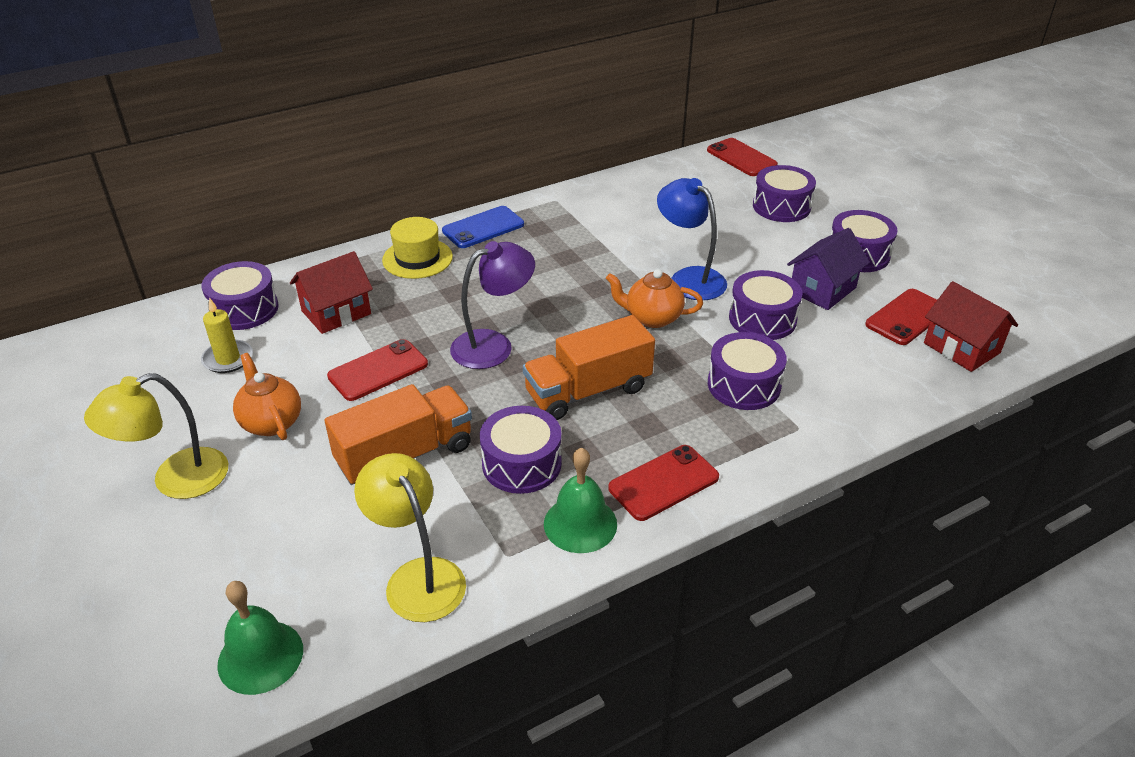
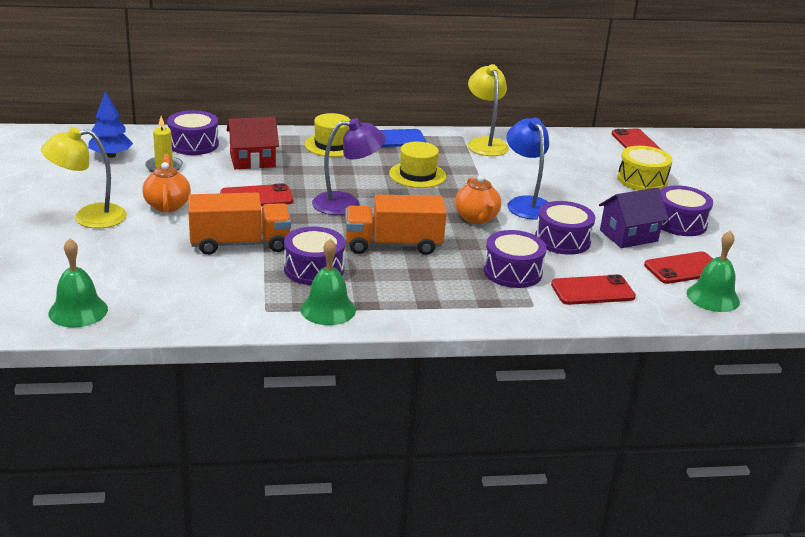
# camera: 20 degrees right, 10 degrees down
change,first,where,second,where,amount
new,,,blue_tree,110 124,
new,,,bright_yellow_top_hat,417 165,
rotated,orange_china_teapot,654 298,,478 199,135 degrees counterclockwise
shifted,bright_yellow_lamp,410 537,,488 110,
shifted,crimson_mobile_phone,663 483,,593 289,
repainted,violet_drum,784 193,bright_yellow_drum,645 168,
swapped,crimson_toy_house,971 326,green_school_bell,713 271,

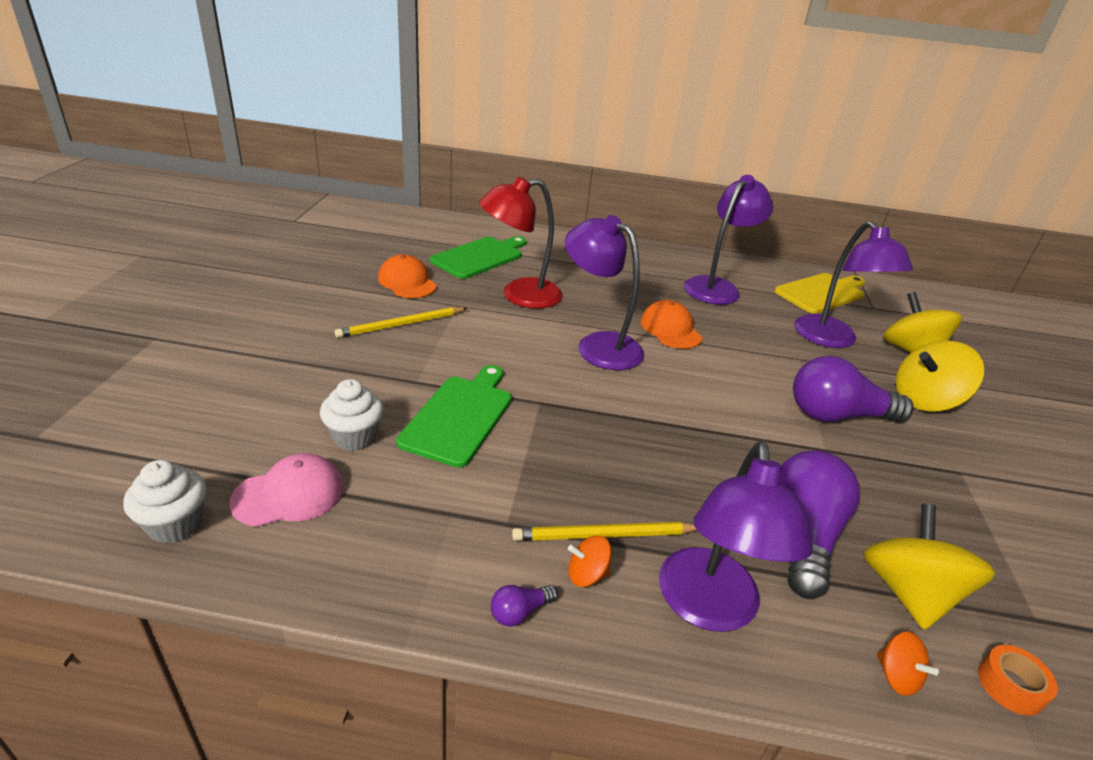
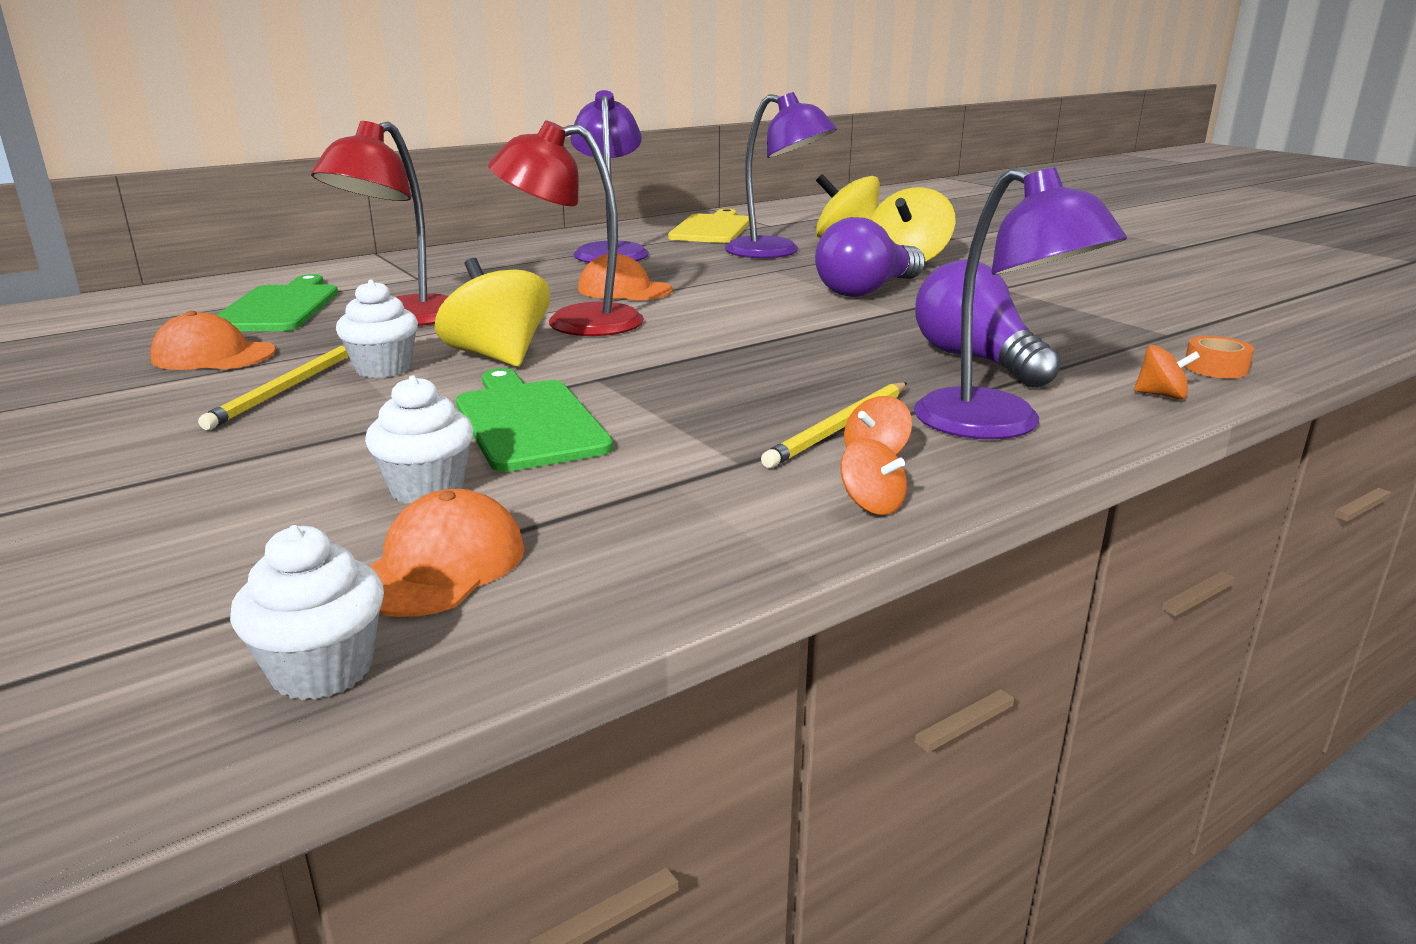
# camera: 40 degrees left, 10 degrees down
change,first,where,second,where,amount
new,,,snow-white_cupcake,377 328,
repainted,rosy_baseball_cap,286 490,orange_baseball_cap,447 553,
shifted,bright_yellow_spinning_top,929 567,,492 312,
repainted,violet_lamp,604 292,crimson_lamp,566 228,
swapped,violet_bulb,524 606,orange_spinning_top,873 476,

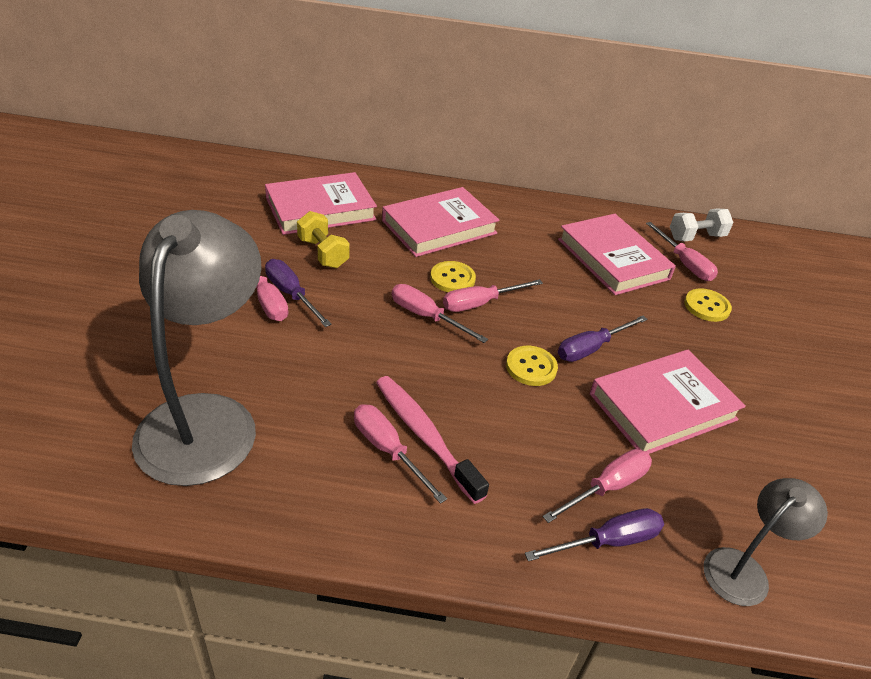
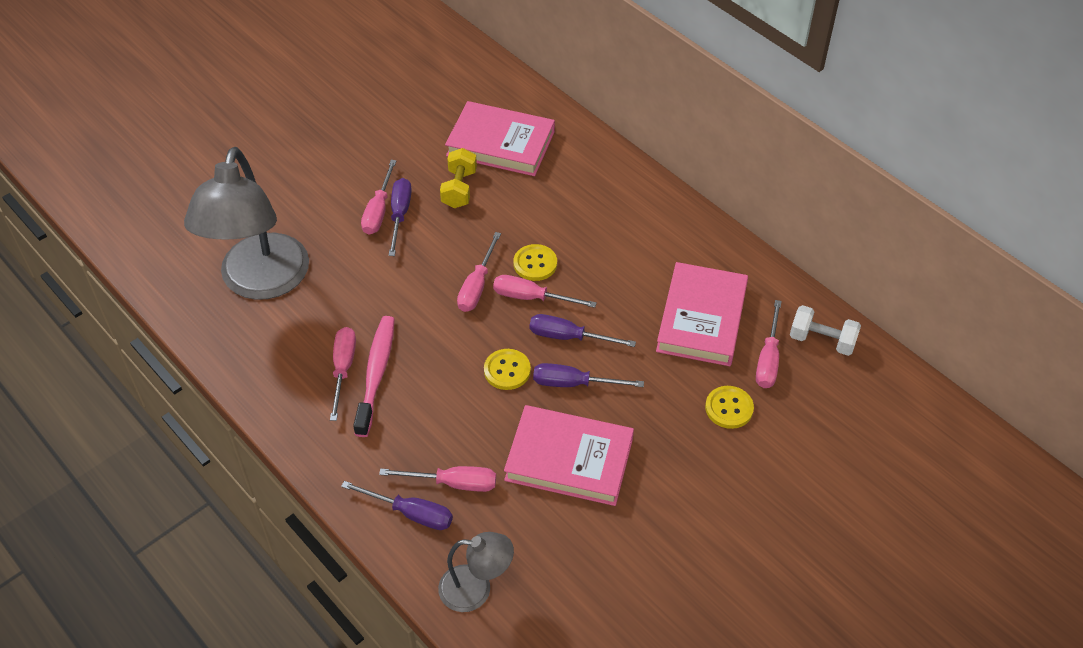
# camera: 45 degrees right, 10 degrees up
change,first,where,second,where,amount
rotated,ash-grey_lamp,197 348,,246 223,135 degrees clockwise
rotated,rosy_hand_screwdriver,440 313,,479 272,150 degrees counterclockwise
new,,,violet_hand_screwdriver,583 330,
gone,rosy_hardback,441 222,,,

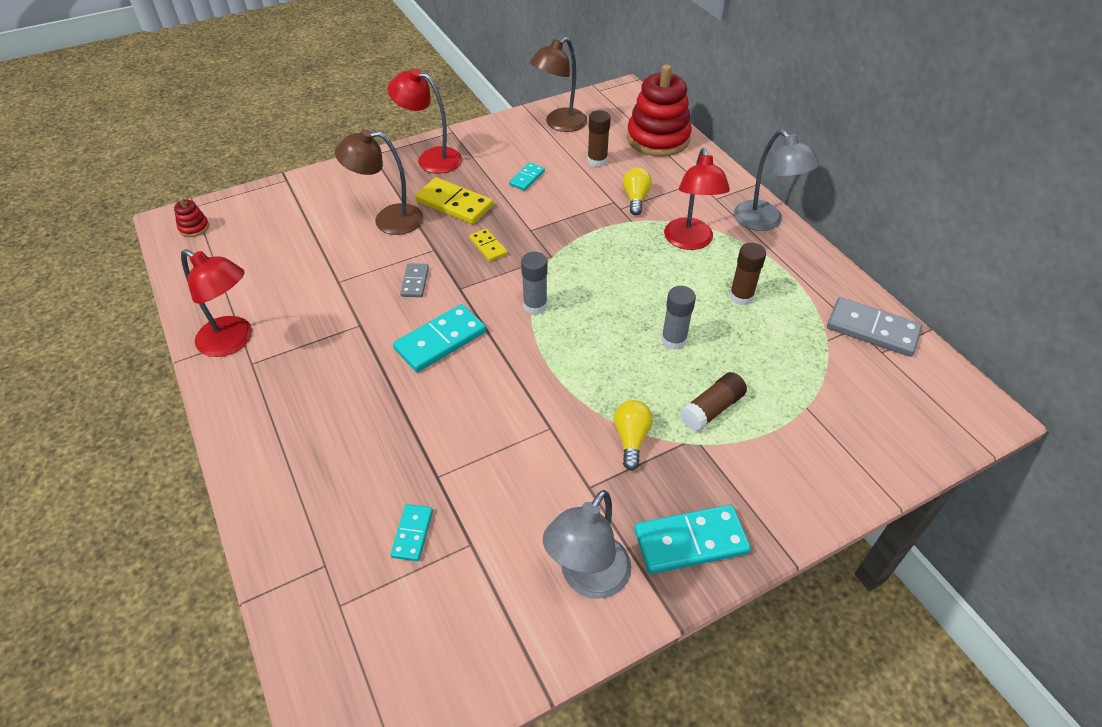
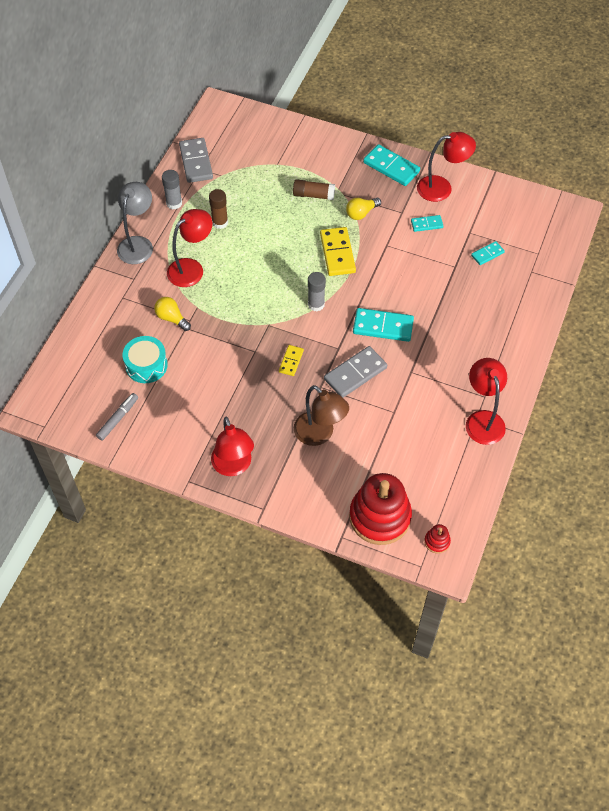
# camera: 130 degrees left, 10 degrees up
change,first,where,second,where,amount
swapped,dark_brown_lamp,559 84,ash-grey_felt_pen,117 417,
swapped,dark_brown_glue,599 138,turquoise_drum,145 359,
rotated,bright_yellow_bulb,637 191,,172 314,75 degrees clockwise
shifted,ash-grey_glue,678 318,,172 190,
shifted,bright_yellow_domino_piece,454 200,,338 251,
scaled,ash-grey_domino_piece,414 280,,355 372,x1.80
shifted,crimson_ring_stacker,659 110,,380 509,
shifted,turquoise_domino_piece,527 176,,427 223,
repainted,ash-grey_lamp,587 544,crimson_lamp,446 167,

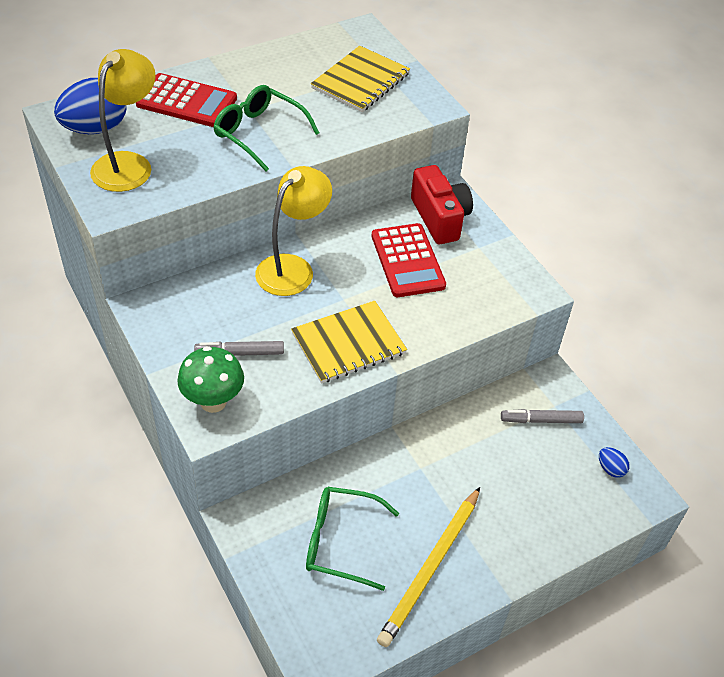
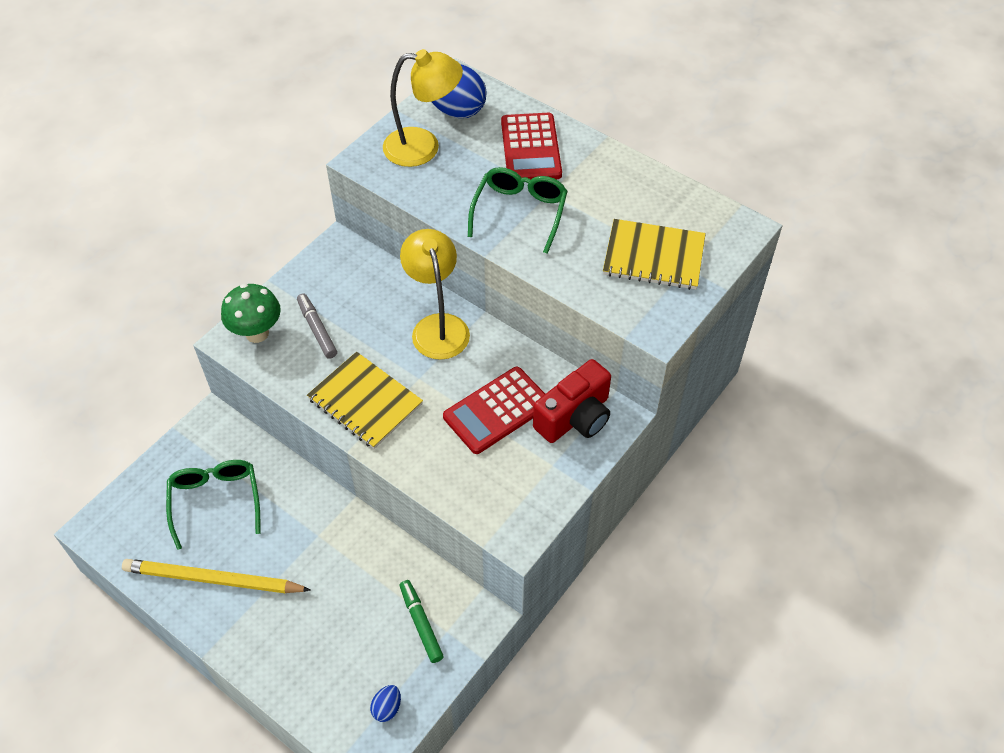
# camera: 70 degrees right, 5 degrees up
change,first,where,second,where,amount
rotated,bright_yellow_lamp,293 231,,435 294,120 degrees counterclockwise
repainted,ash-grey_felt_pen,542 416,green_felt_pen,422 621,

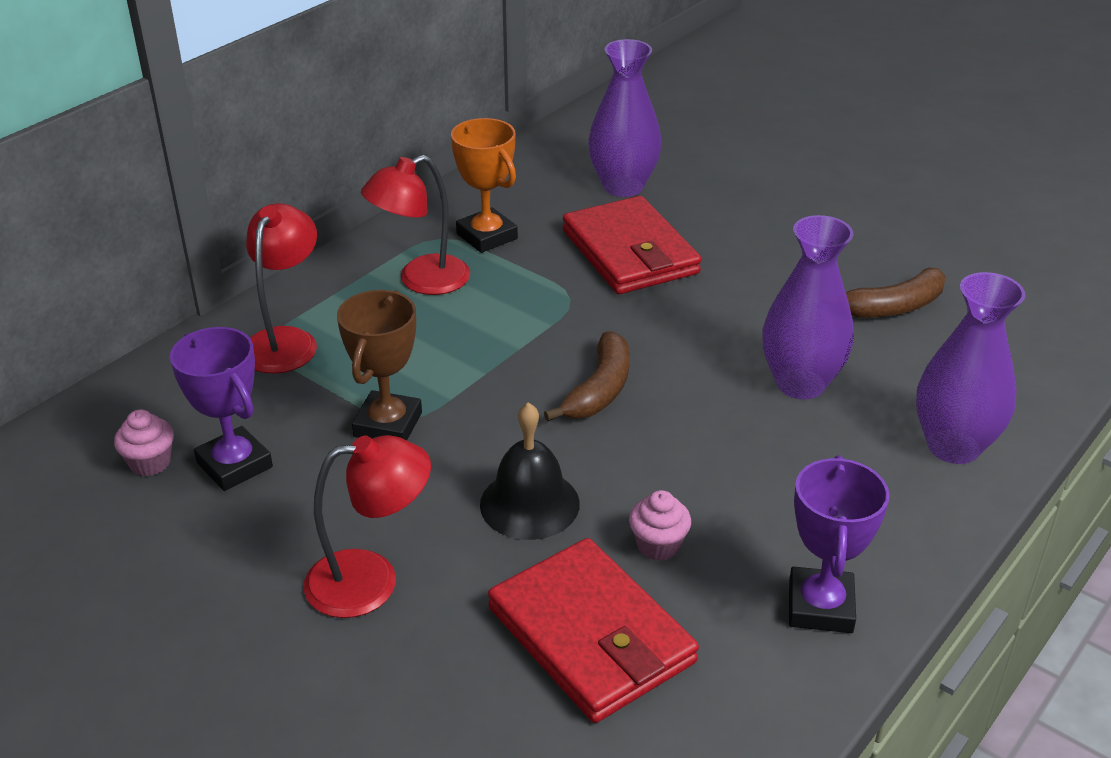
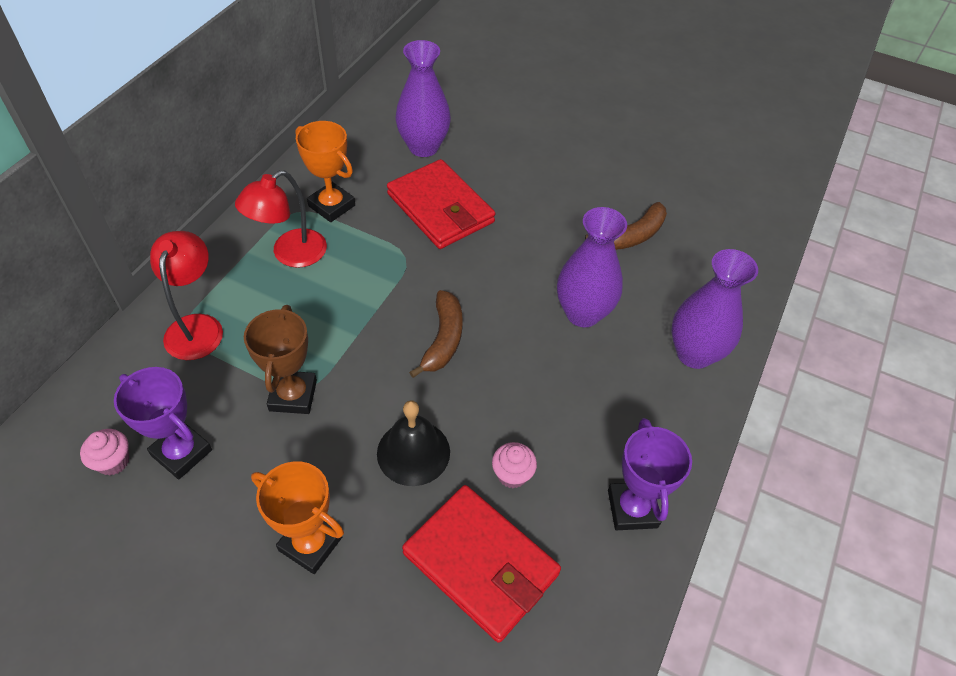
# camera: 15 degrees left, 15 degrees up
change,first,where,second,where,amount
swapped,crimson_lamp,367 526,orange_prize_cup,297 517,

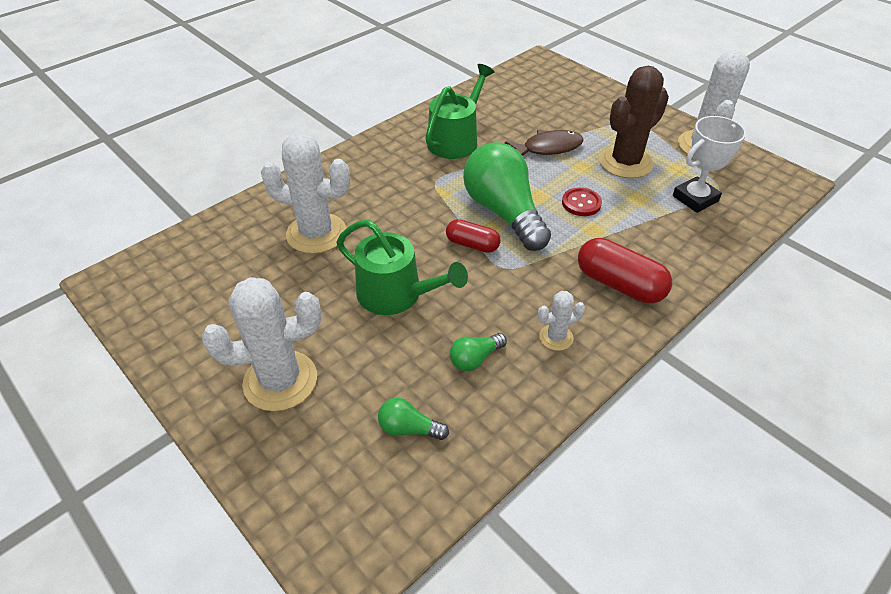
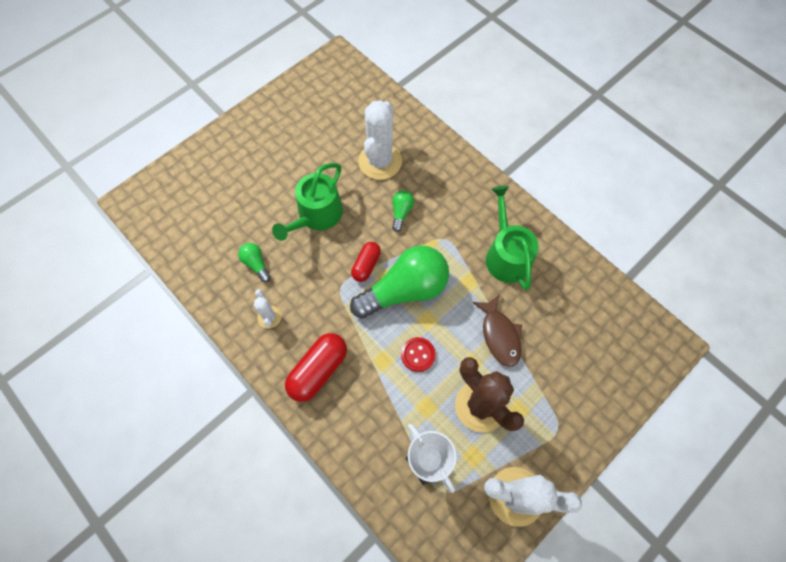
# camera: 90 degrees right, 20 degrees up
change,first,where,second,where,amount
shifted,green_bulb,413 419,,403 211,
rotated,green_watering_pot,459 111,,512 238,135 degrees counterclockwise
gone,snow-white_saguaro_cactus,261 344,,,

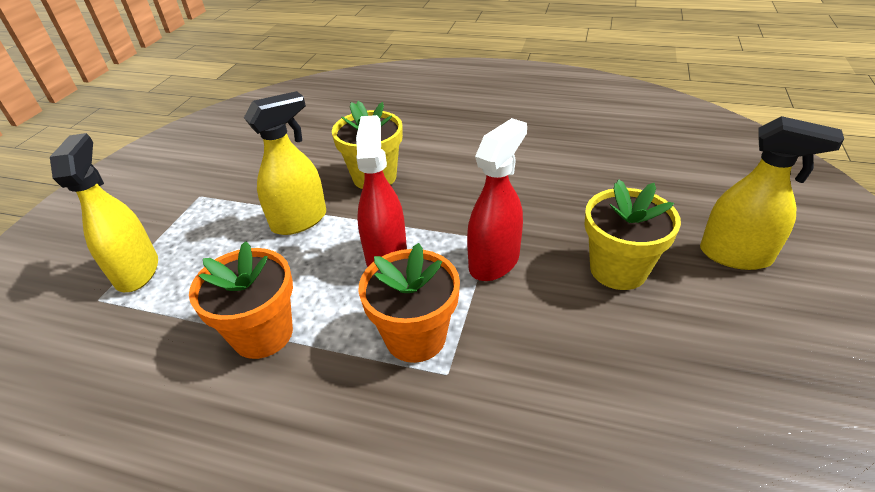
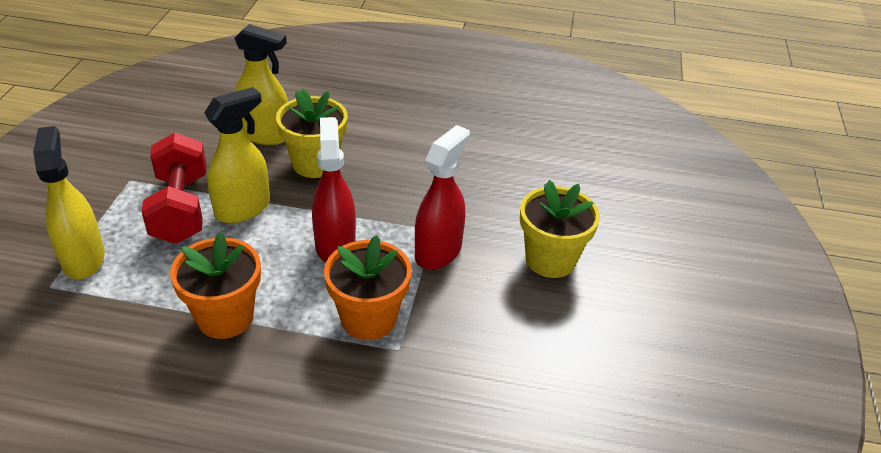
# camera: 10 degrees left, 0 degrees up
change,first,where,second,where,amount
new,,,crimson_free_weight,174 188,
shifted,bright_yellow_spray_cleaner,772 193,,261 84,

